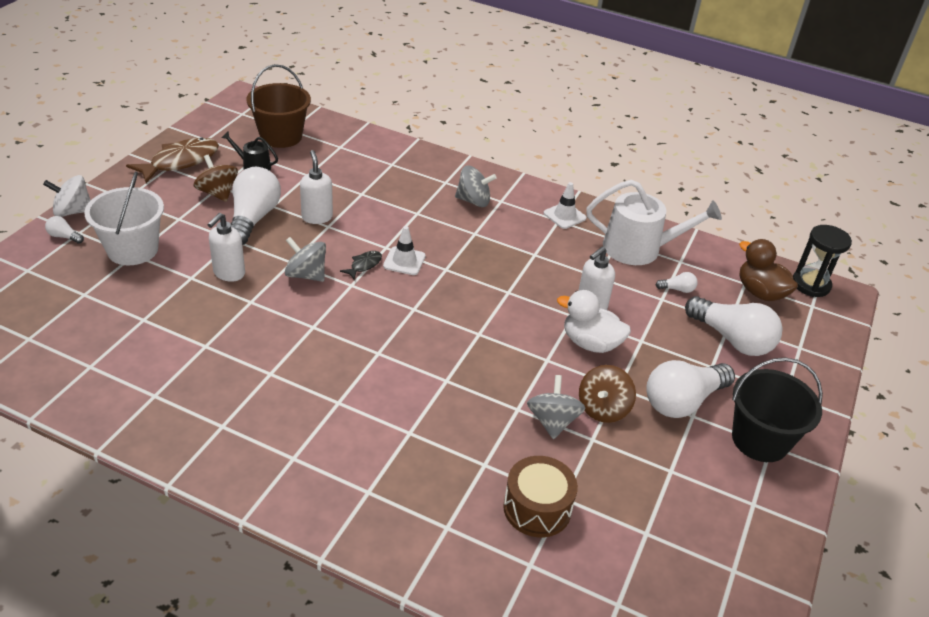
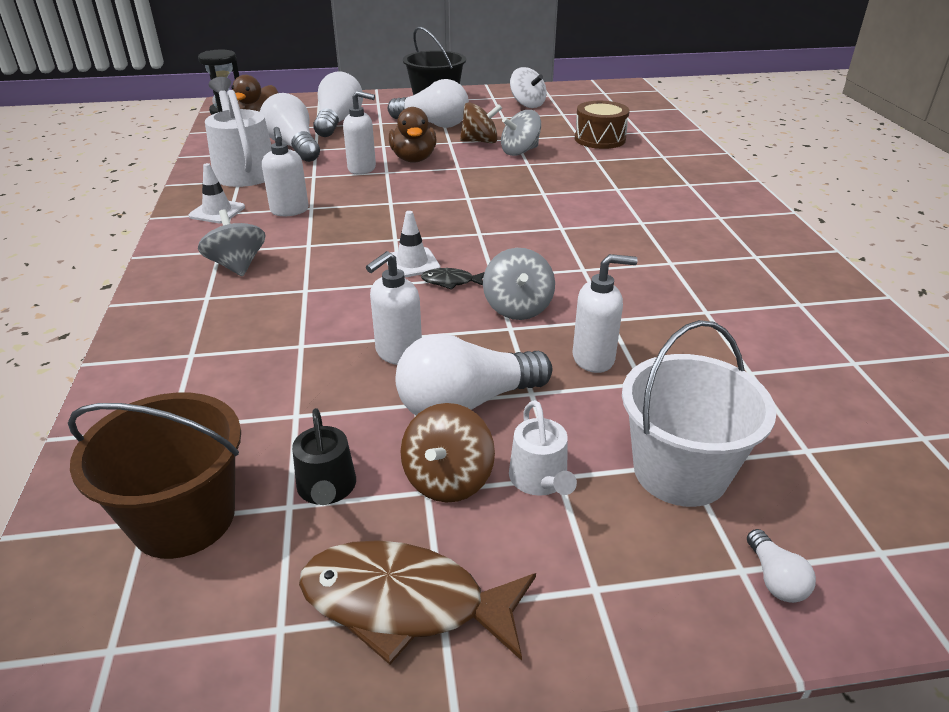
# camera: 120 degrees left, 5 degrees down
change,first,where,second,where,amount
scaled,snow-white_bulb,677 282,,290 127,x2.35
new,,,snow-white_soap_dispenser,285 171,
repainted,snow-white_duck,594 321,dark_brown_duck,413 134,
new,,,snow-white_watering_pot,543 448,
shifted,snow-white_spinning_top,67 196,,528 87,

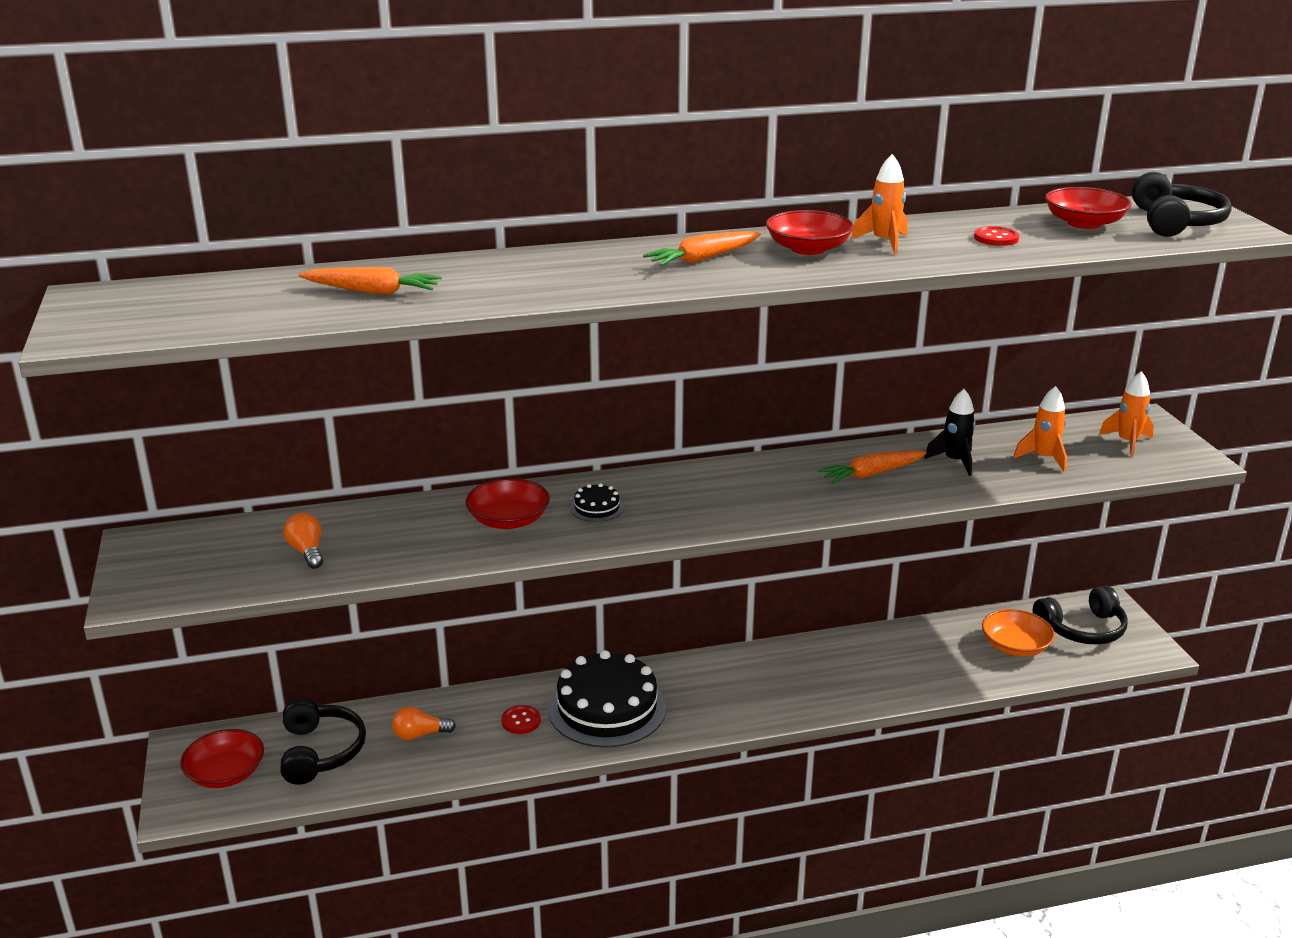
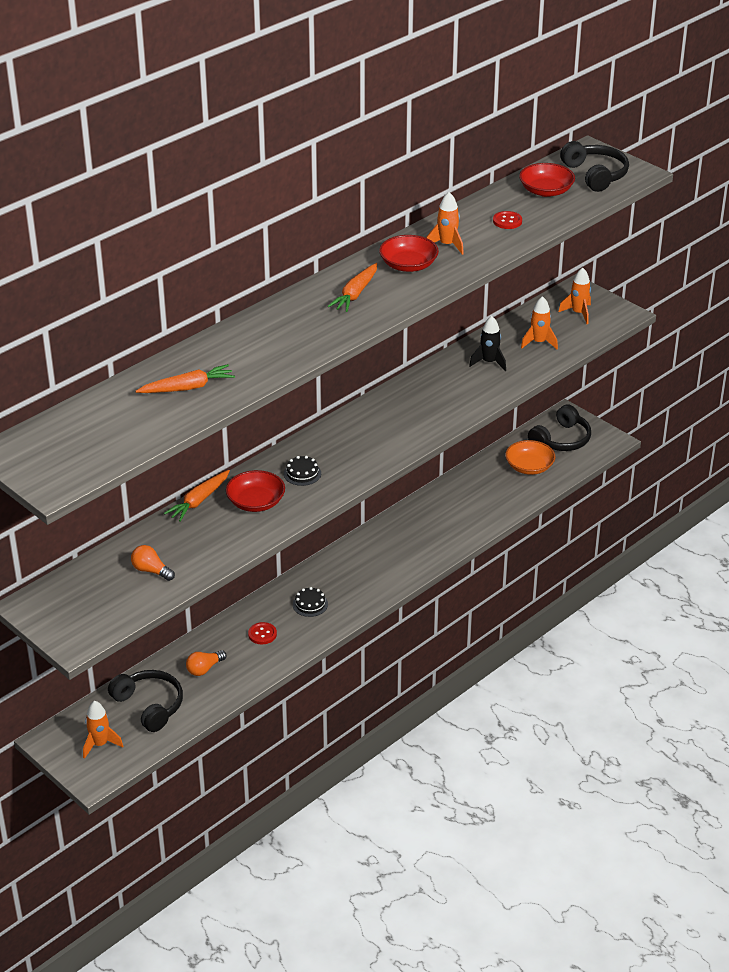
# camera: 30 degrees left, 10 degrees up
change,first,where,second,where,amount
swapped,crimson_serving_bowl,222 758,orange_spaceship,103 730,
shifted,orange_root_vegetable,872 467,,197 496,
scaled,ebony_layer_cake,607 699,,310 602,x0.41

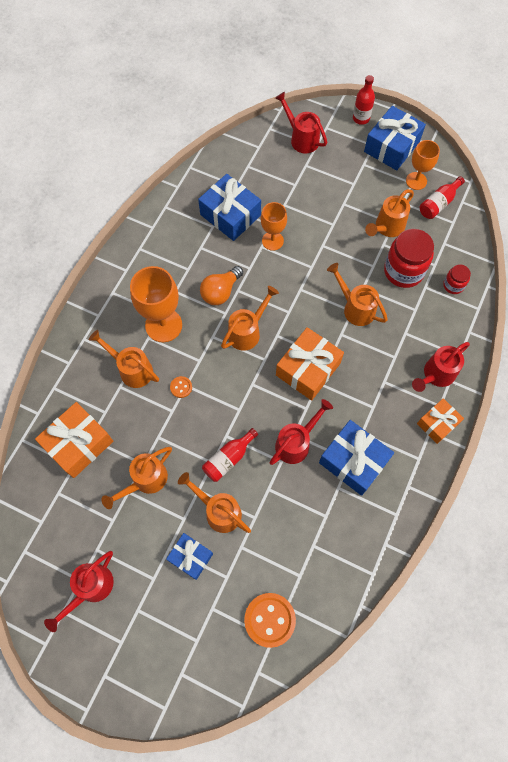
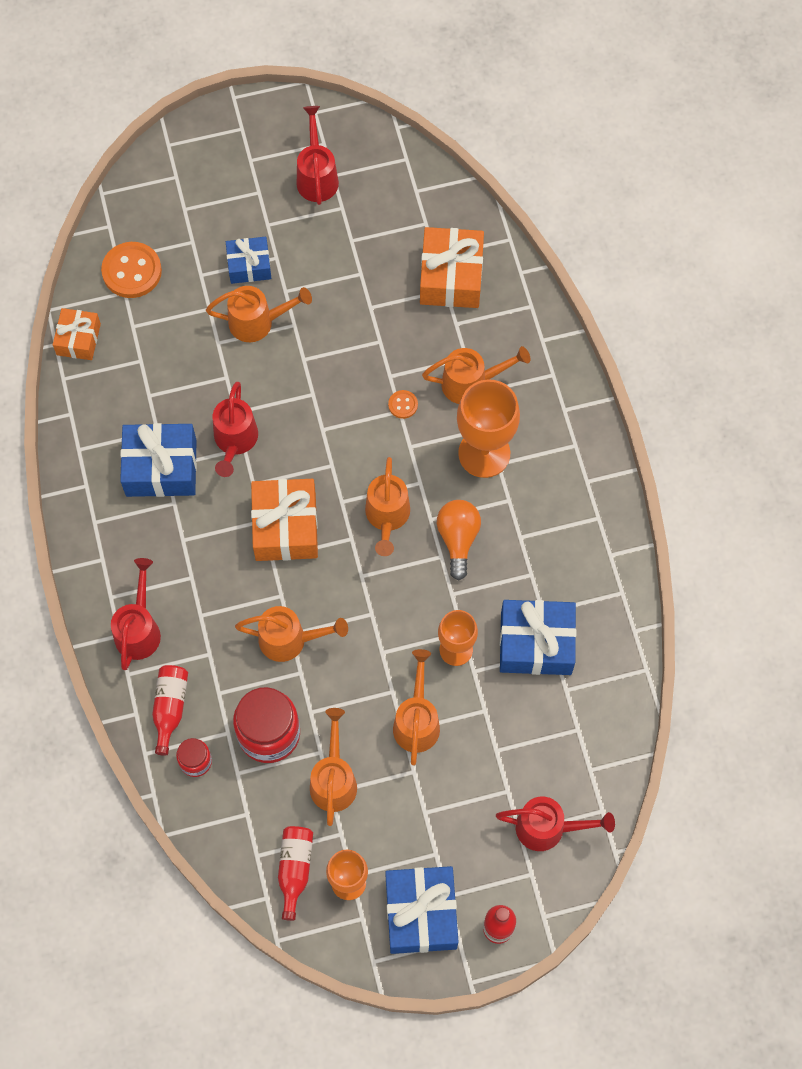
# camera: 140 degrees right, 0 degrees up
change,first,where,second,where,amount
shifted,orange_gift,440 421,,77 334,
shifted,crimson_bottle,230 455,,170 710,
shifted,orange_watering_pot,136 478,,416 707,

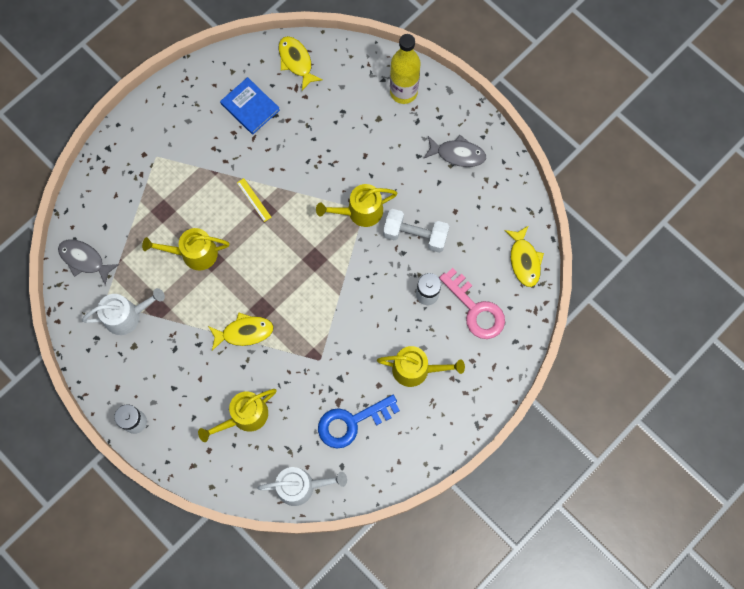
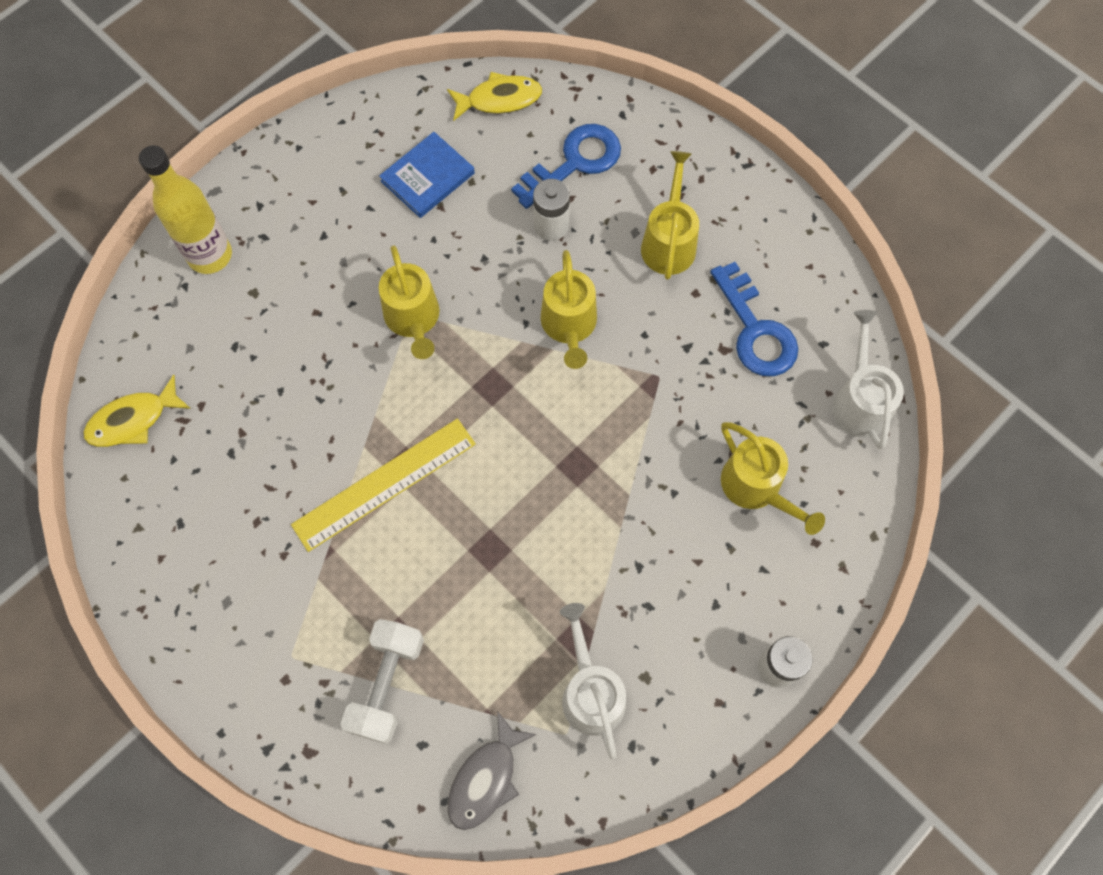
# camera: 90 degrees left, 5 degrees down
change,first,where,second,where,amount
scaled,bright_yellow_straightedge,254 200,,383 485,x2.27
shifted,snow-white_free_weight,416 231,,382 681,
shifted,blue_hardback,250 106,,427 175,
repainted,rosy_latchkey,472 303,blue_latchkey,566 166,
shifted,bright_yellow_watering_pot,186 249,,569 309,
gone,bright_yellow_toy_fish,241 332,,,
gone,ash-grey_toy_fish,454 151,,,

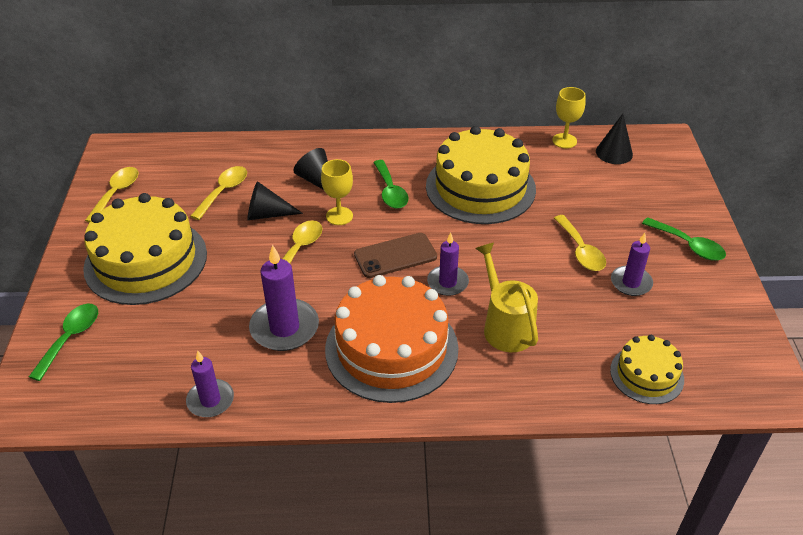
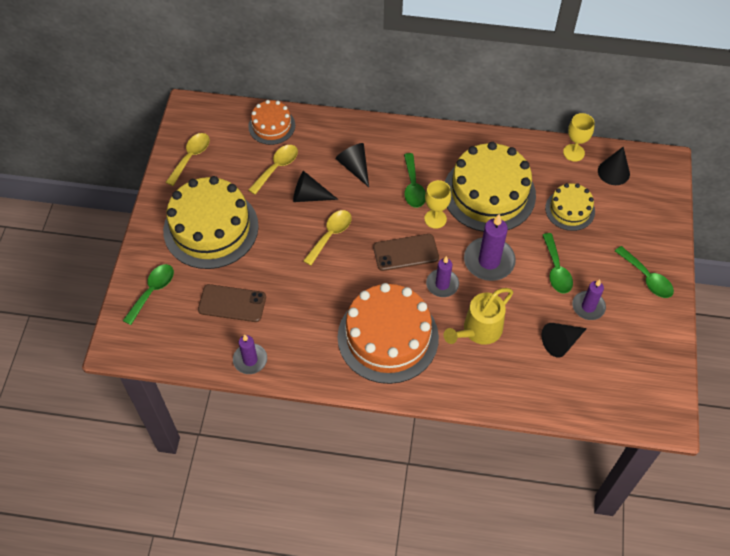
# camera: 10 degrees right, 15 degrees up
change,first,where,second,where,amount
new,,,dark_brown_mobile_phone,232 303,
new,,,orange_layer_cake,271 122,
shifted,bright_yellow_goblet,337 192,,437 204,
rotated,bright_yellow_watering_pot,506 297,,478 316,120 degrees counterclockwise
shifted,violet_candle,284 298,,490 247,
new,,,ebony_cone_shape,564 340,
repainted,bright_yellow_tablespoon,580 243,green_tablespoon,558 263,
shifted,bright_yellow_layer_cake,647 369,,570 207,

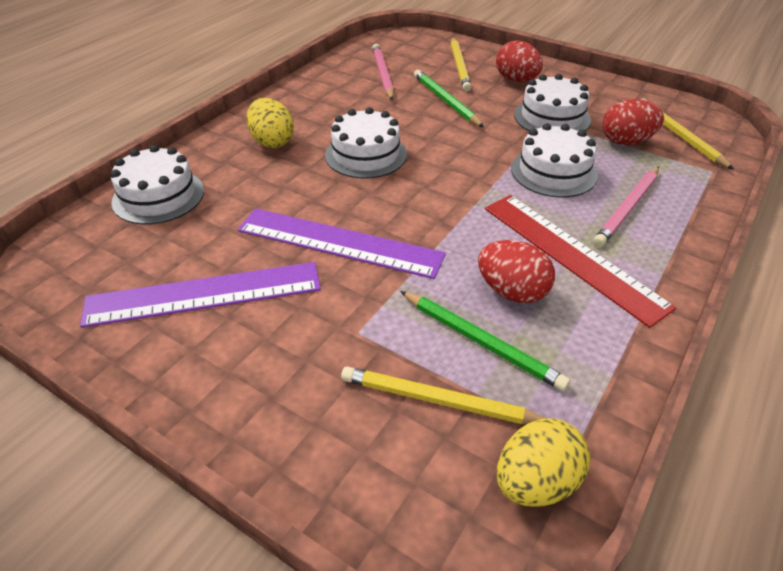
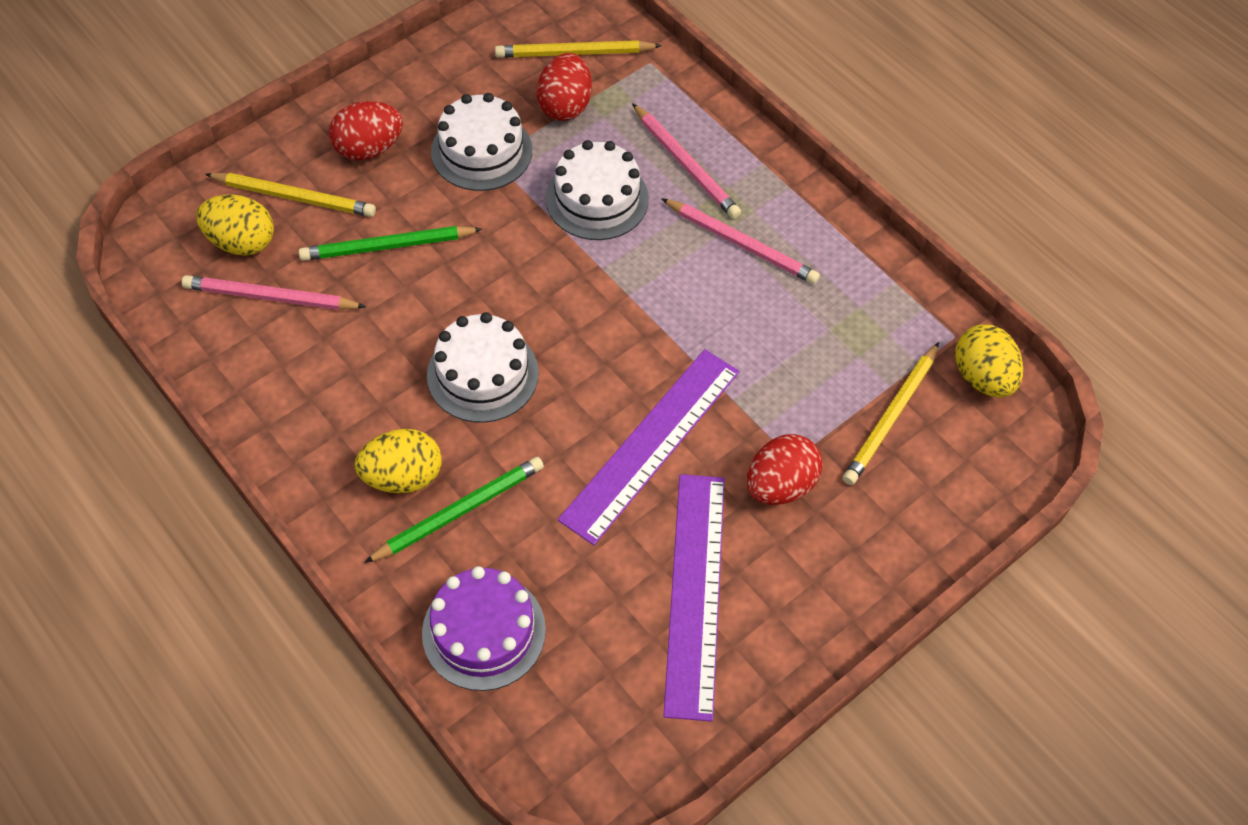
# camera: 75 degrees left, 15 degrees up
change,first,where,second,where,amount
new,,,bright_yellow_toy_egg,235 225,
shifted,green_wooden_pencil,485 341,,454 510,
repainted,snow-white_layer_cake,157 185,violet_layer_cake,484 628,
swapped,crimson_straightedge,580 261,rosy_wooden_pencil,740 241,
shifted,crimson_toy_egg,516 271,,784 469,

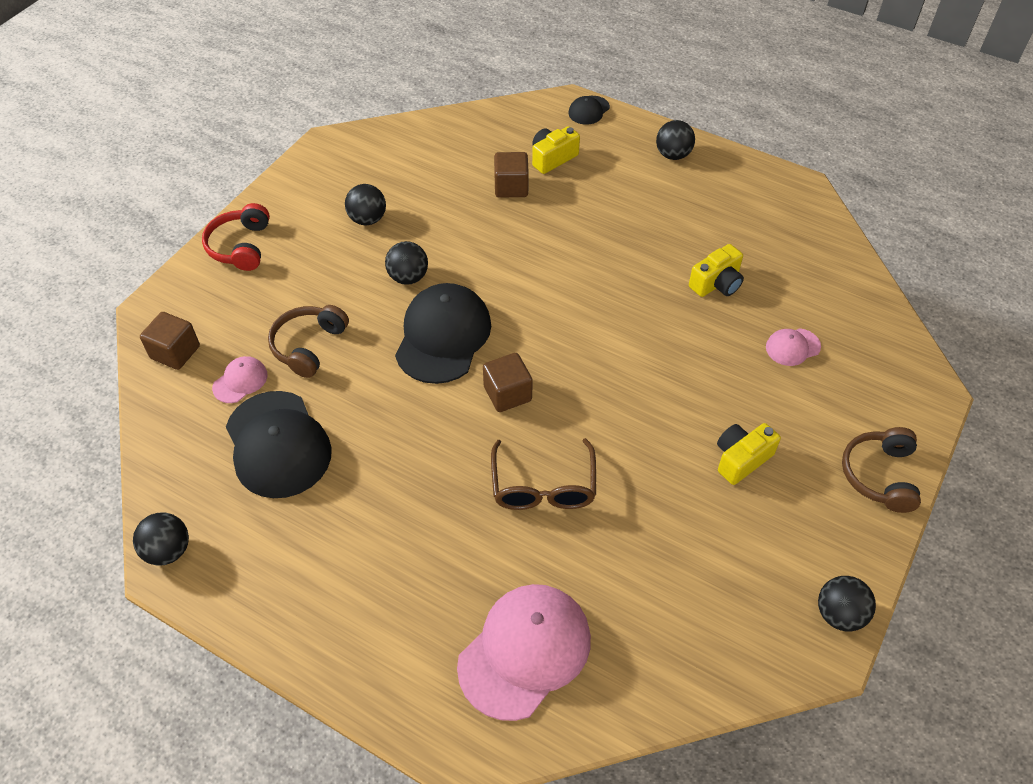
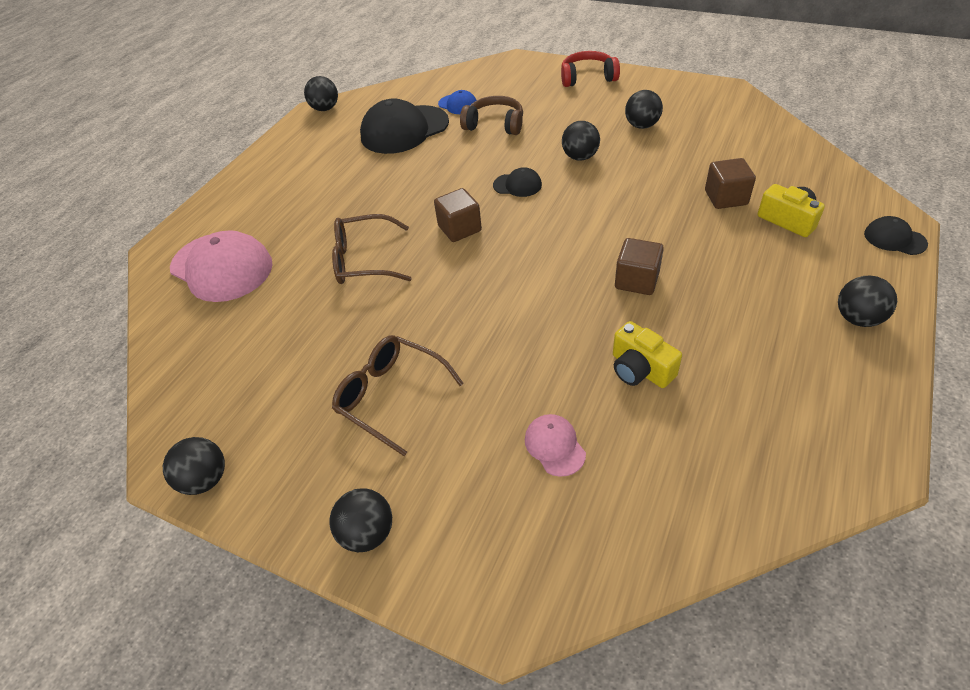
# camera: 90 degrees right, 5 degrees down
change,first,where,second,where,amount
swapped,dark_brown_over-ear_headphones,881 470,ebony_play_ball,360 520,
swapped,bright_yellow_compact_camera,749 454,dark_brown_spectacles,398 395,
repainted,rosy_baseball_cap,240 379,blue_baseball_cap,457 102,
scaled,ebony_baseball_cap,443 333,,517 182,x0.47
shifted,dark_brown_cube,170 341,,639 266,

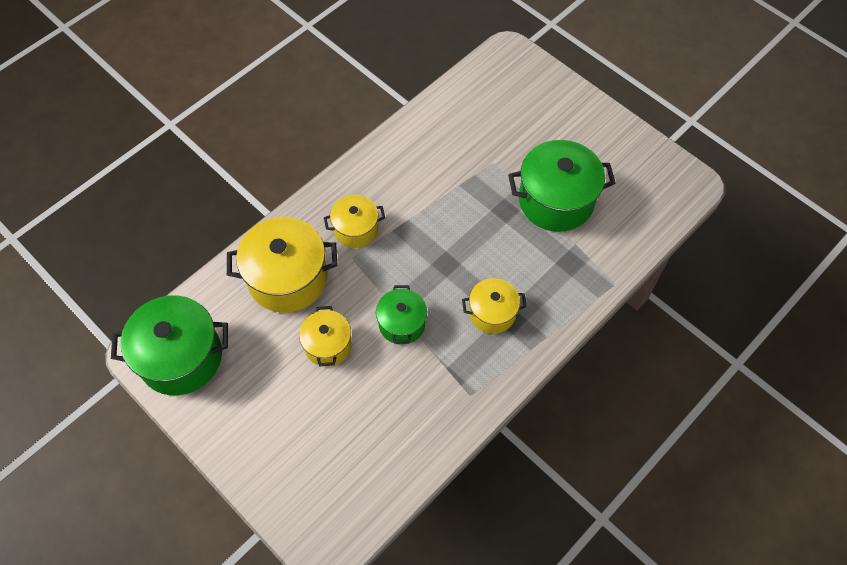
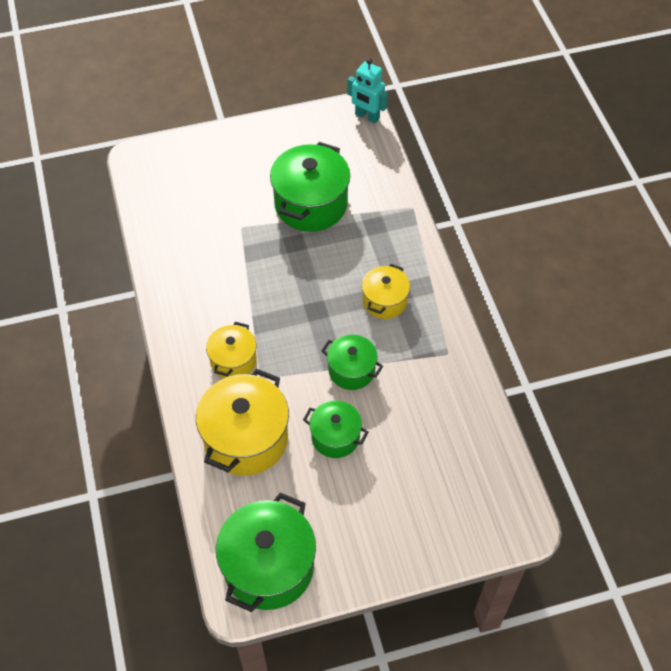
# camera: 60 degrees left, 5 degrees down
change,first,where,second,where,amount
repainted,bright_yellow_stockpot,325 336,green_stockpot,335 429,
new,,,turquoise_robot,367 91,

